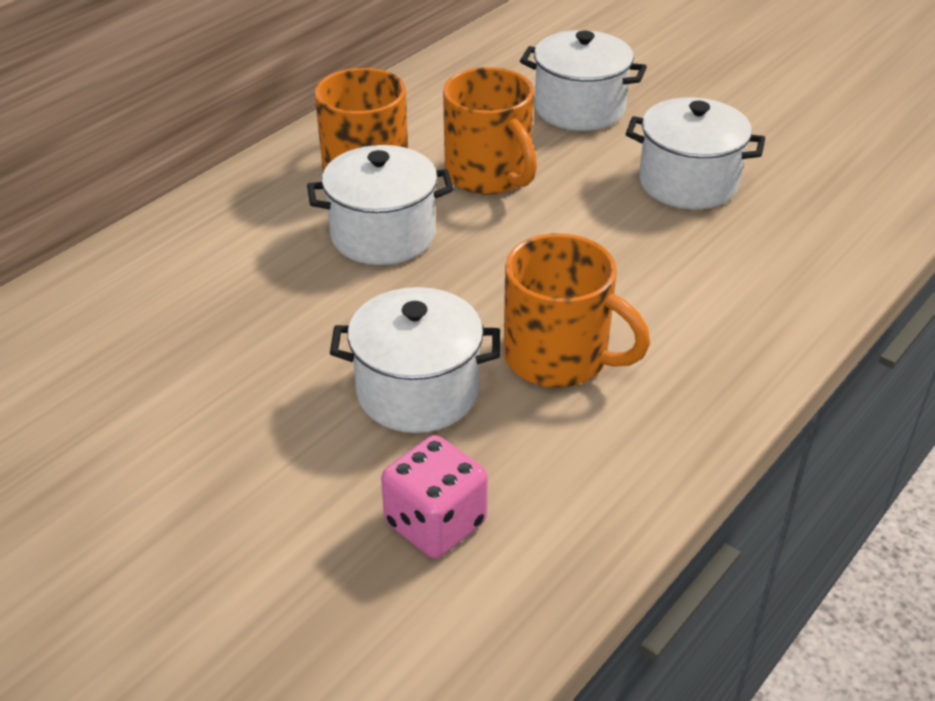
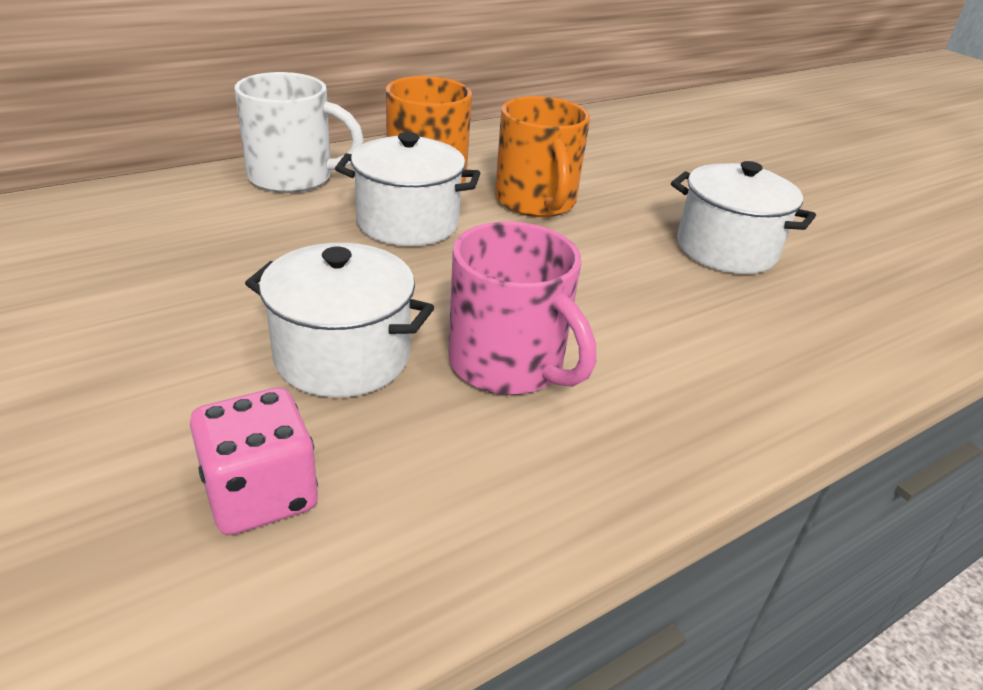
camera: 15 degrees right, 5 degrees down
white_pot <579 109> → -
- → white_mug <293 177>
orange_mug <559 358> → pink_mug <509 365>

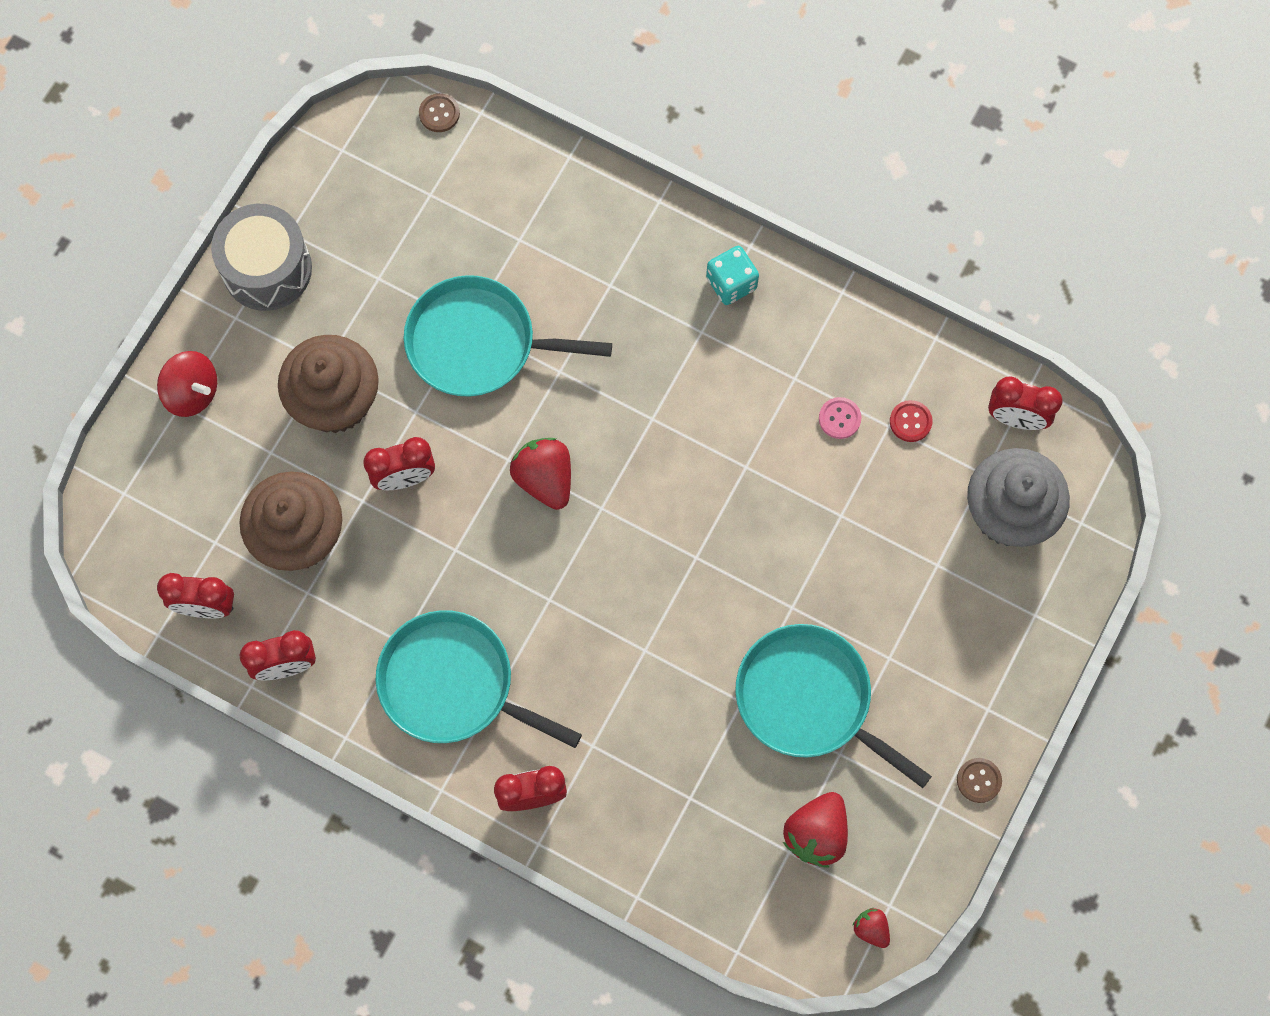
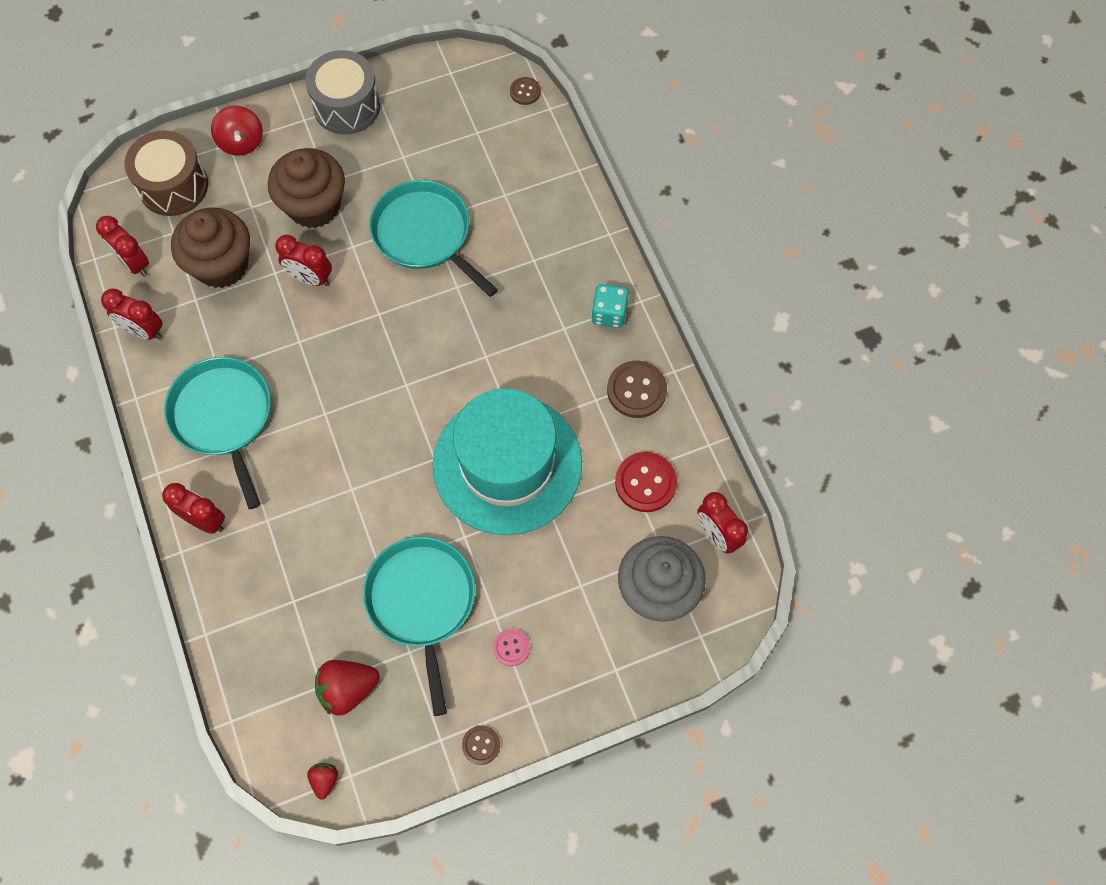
camera: 40 degrees right, 5 degrees down
red_strawberry <544 479> → -
- → brown_drum <173 186>
- → turquoise_hat <507 464>
- → brown_button <636 390>
pink_button <839 418> → pink_button <511 647>, move
red_button <910 421> → red_button <645 483>, x1.75

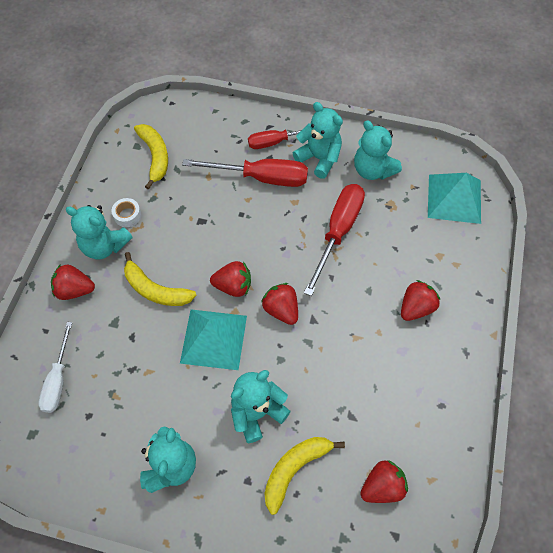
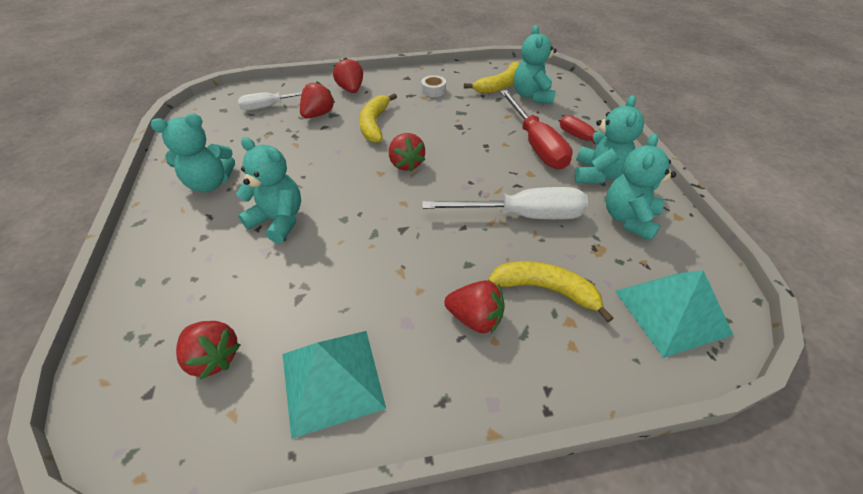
camera: 65 degrees right, 15 degrees down
turquoise_teddy_bear <104 245> → turquoise_teddy_bear <532 96>, move
turquoise_pyramid <213 339> → turquoise_pyramid <331 380>, move
red_strawberry <281 309> → red_strawberry <318 114>, move
yellow_banana <294 469> → yellow_banana <545 289>, move
red_screwdriver <338 232> → white_screwdriver <522 215>

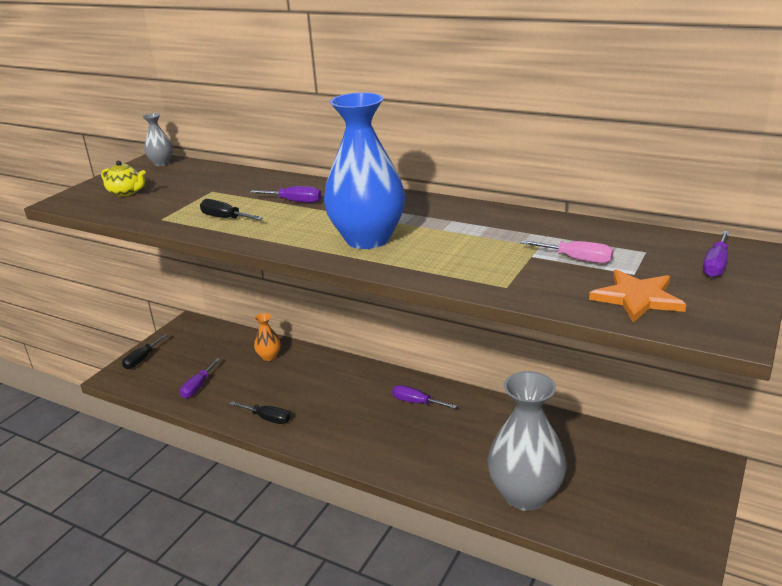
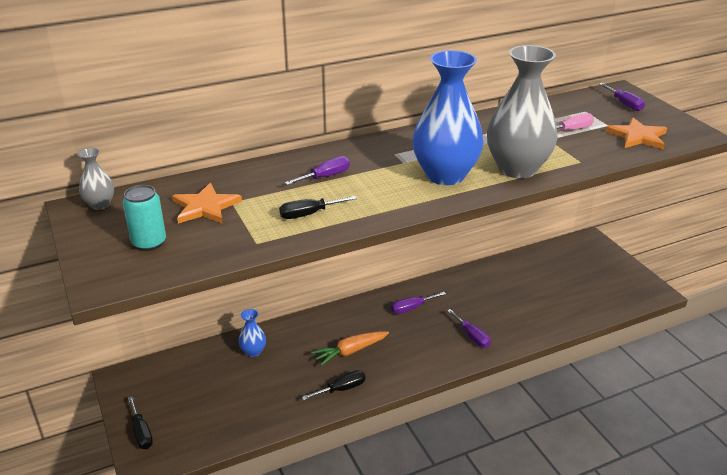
camera: 55 degrees left, 5 degrees up
- → orange_star <205 207>
- → orange_carrot <350 351>
purple_screwdriver <198 387> → purple_screwdriver <472 336>, move
grey_vase <525 495> → grey_vase <517 169>, move
yellow_teapot <126 192> → turquoise_can <149 243>
orange_vase <269 356> → blue_vase <253 351>

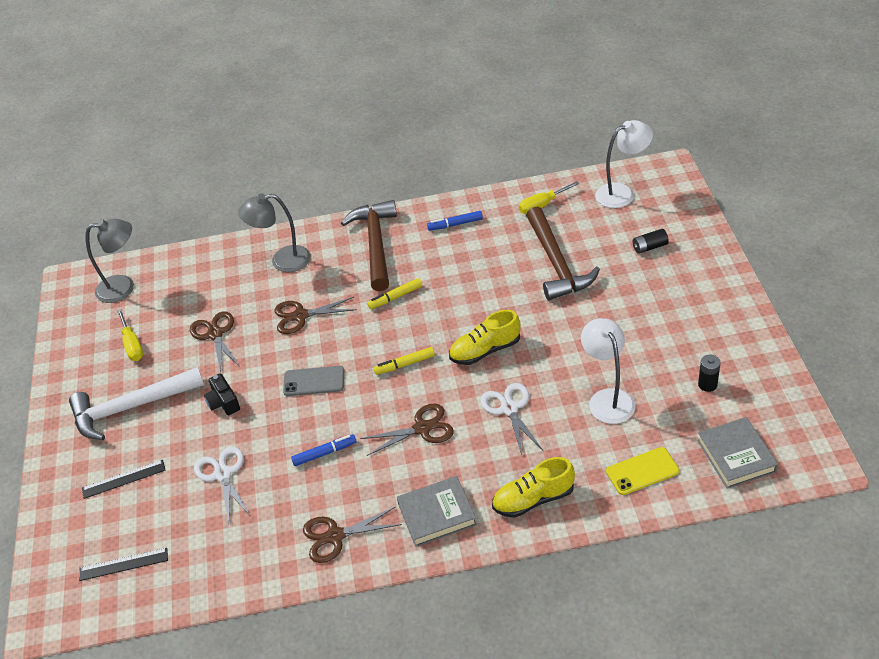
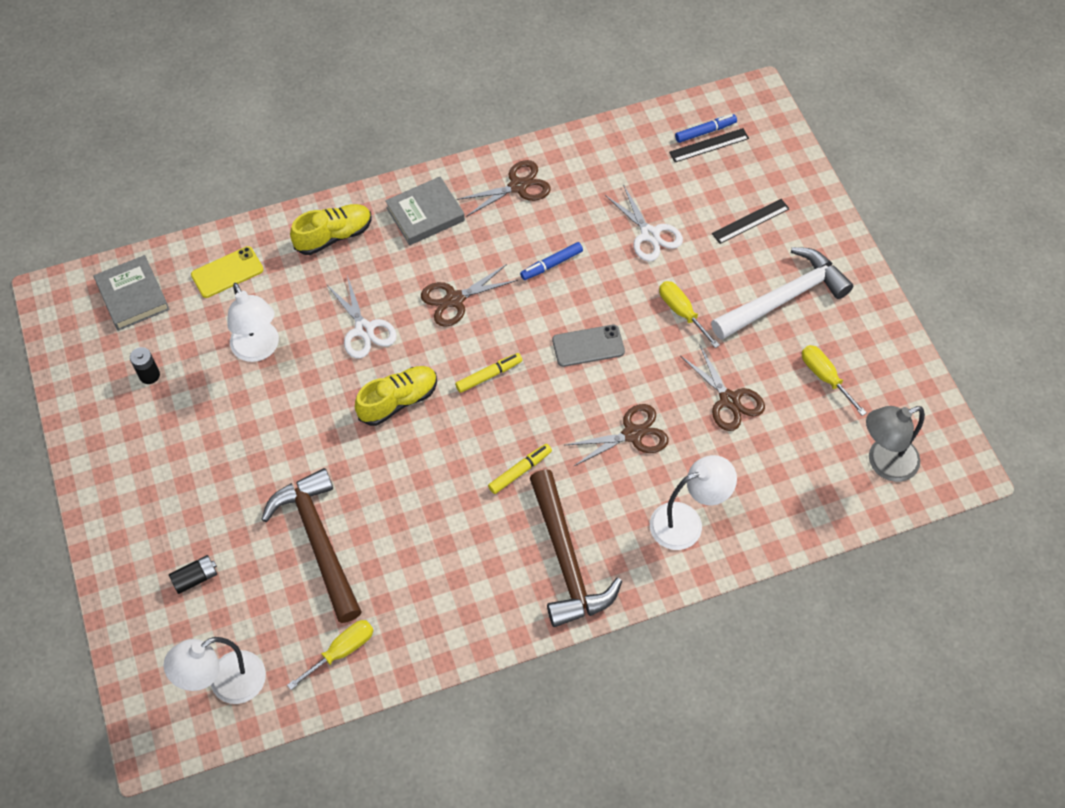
camera: 165 degrees right, 15 degrees up
blue_marker <455 224> → blue_marker <705 132>, move
black_camera <223 402> → yellow_screwdriver <682 312>
grey_lamp <282 261> → white_lamp <686 522>

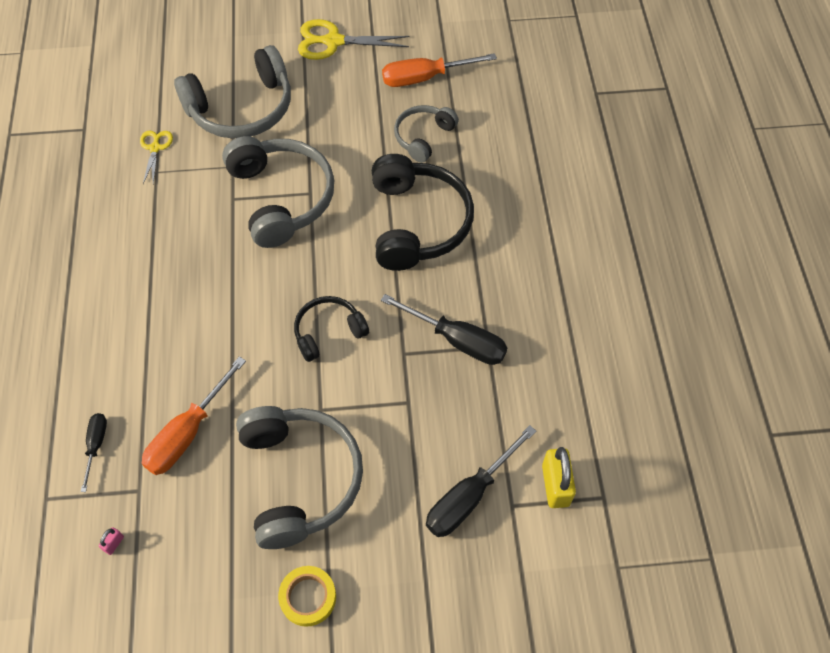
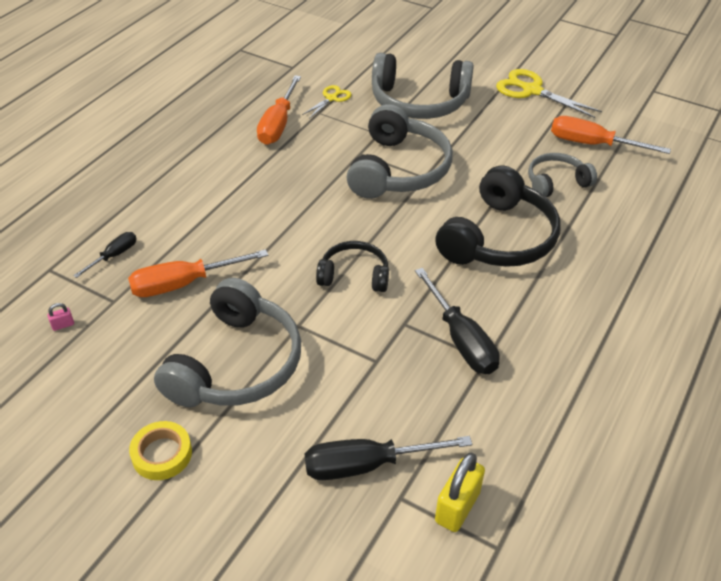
camera: 35 degrees right, 15 degrees down
- → orange_screwdriver <278 124>

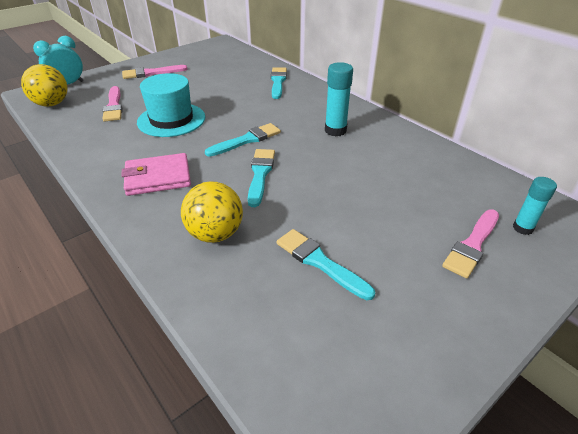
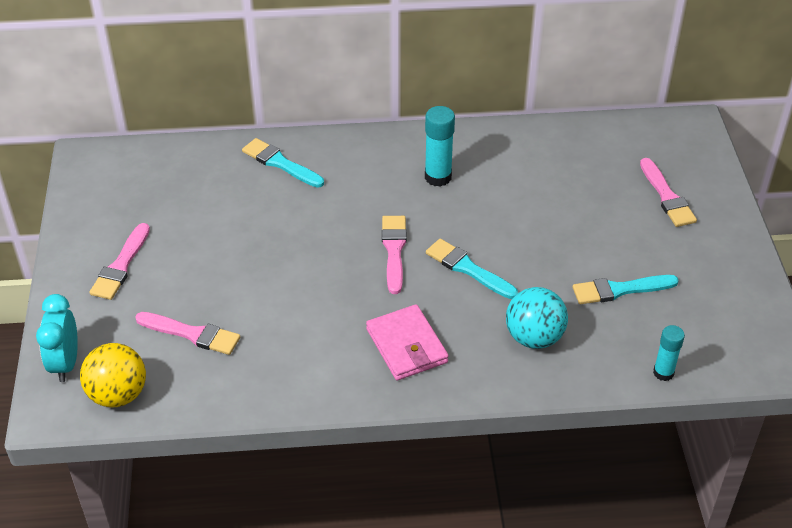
camera: 55 degrees left, 5 degrees up
turquoise_hat <171 120> → -
turquoise_glue_stick <522 228> → turquoise_glue_stick <663 373>, move
yellow_ball <215 234> → turquoise_ball <534 337>
turquoise_brush <246 140> → pink_brush <394 251>
pink_wallet <158 178> → pink_wallet <406 346>, 45 degrees counterclockwise

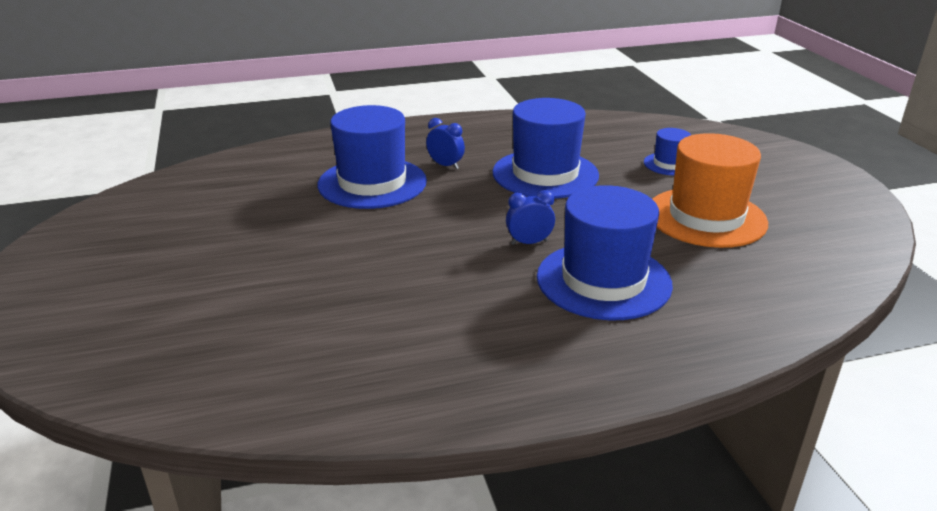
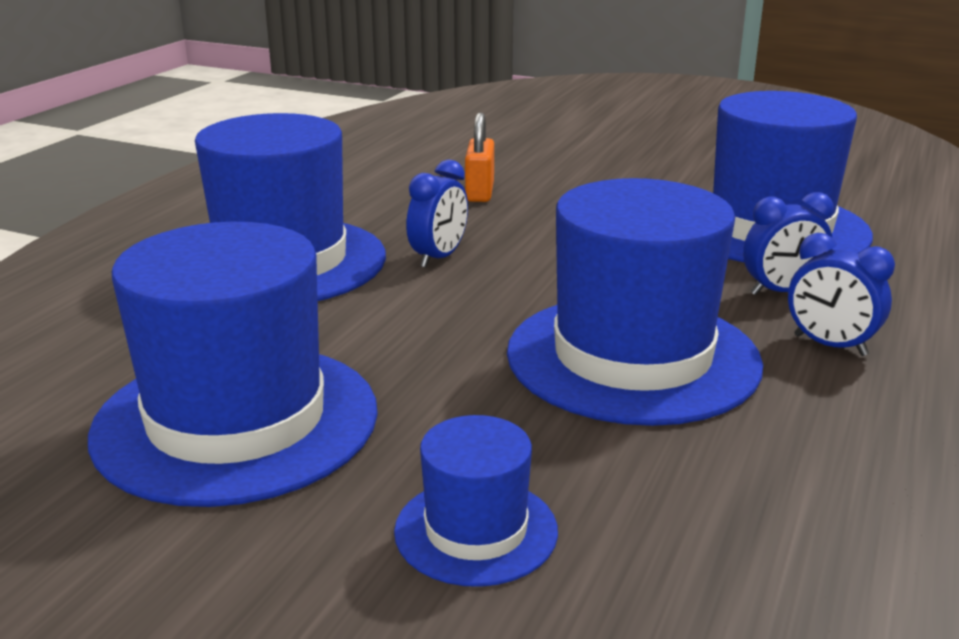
camera: 130 degrees right, 5 degrees down
- → orange_padlock <479 192>
- → blue_clock <830 345>
orange_hat <706 217> → blue_hat <236 421>

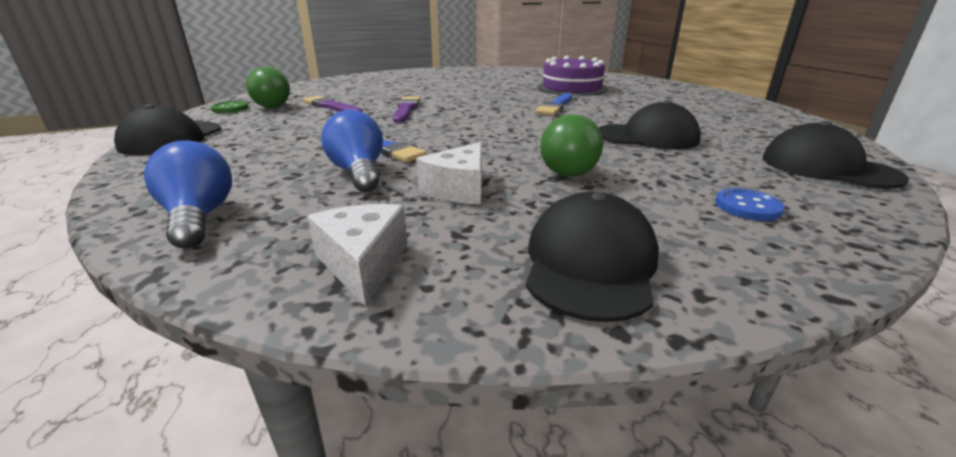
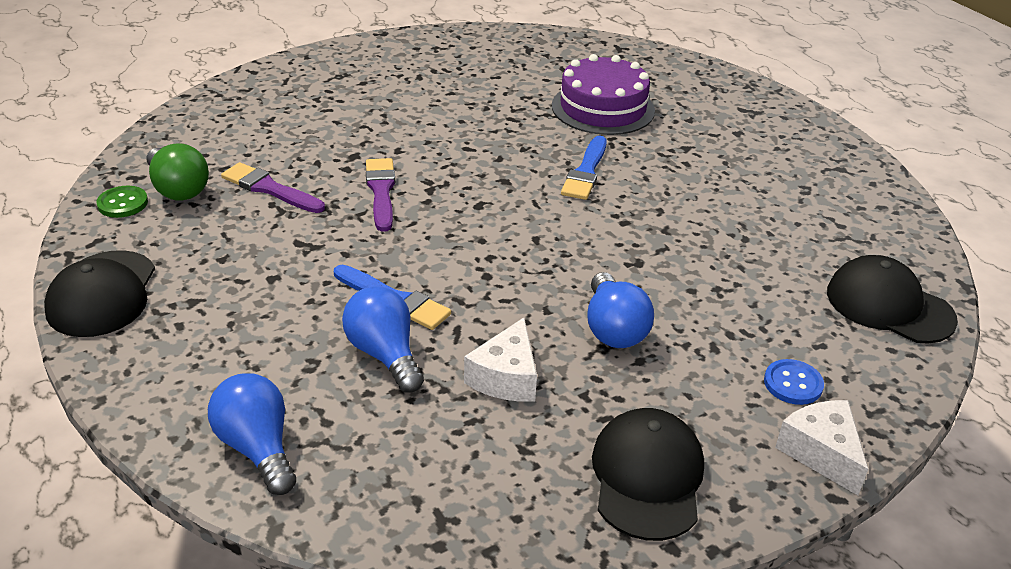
camera: 10 degrees left, 10 degrees up
black_cap <647 137> → -
white_cheese <363 263> → white_cheese <821 453>, move
green_light_bulb <565 169> → blue_light_bulb <613 329>

